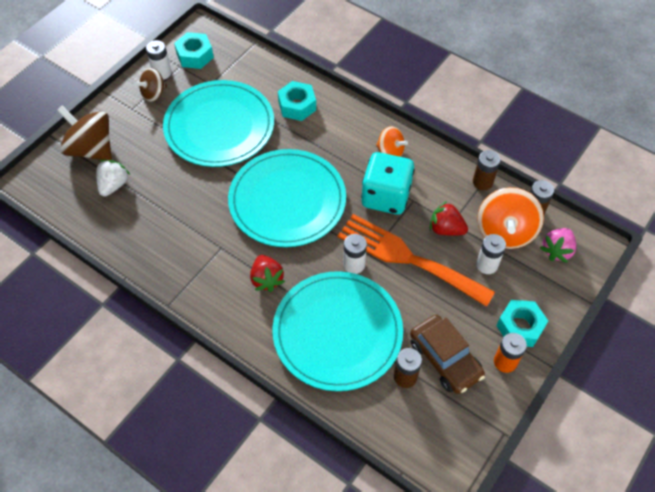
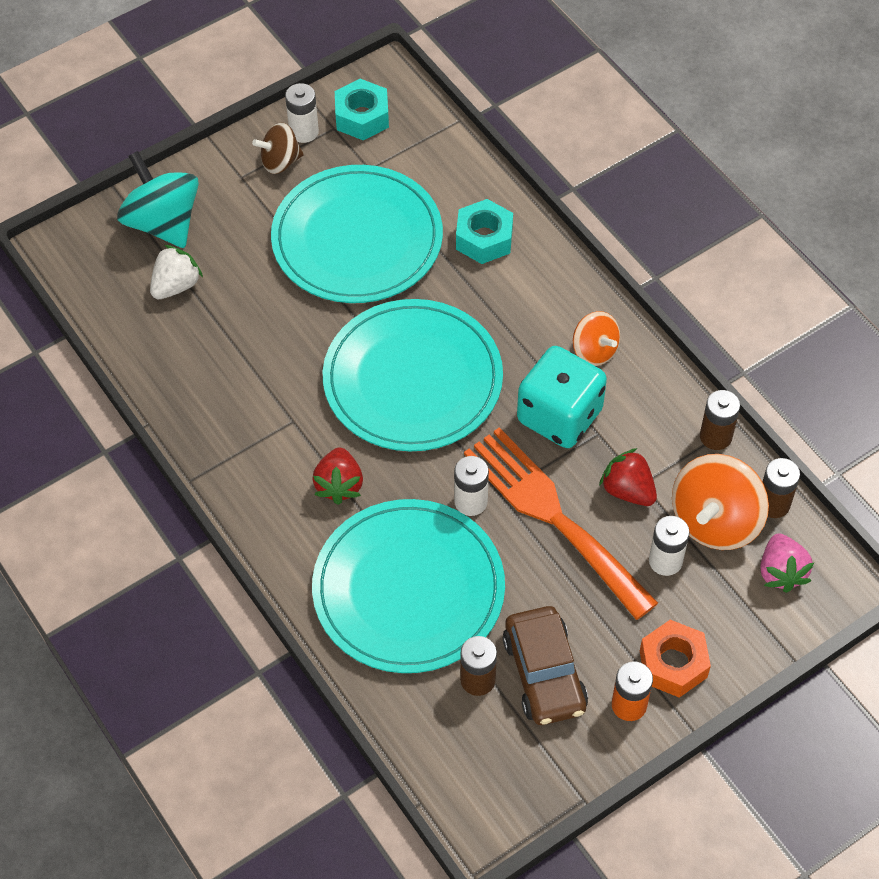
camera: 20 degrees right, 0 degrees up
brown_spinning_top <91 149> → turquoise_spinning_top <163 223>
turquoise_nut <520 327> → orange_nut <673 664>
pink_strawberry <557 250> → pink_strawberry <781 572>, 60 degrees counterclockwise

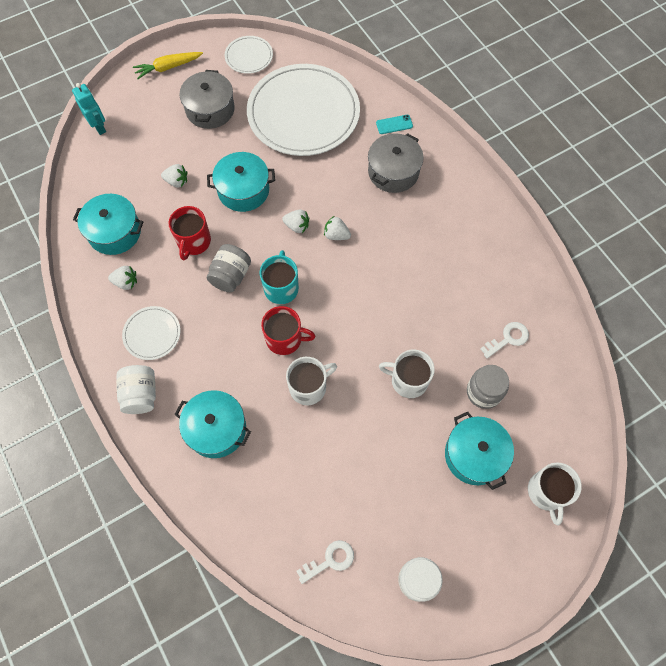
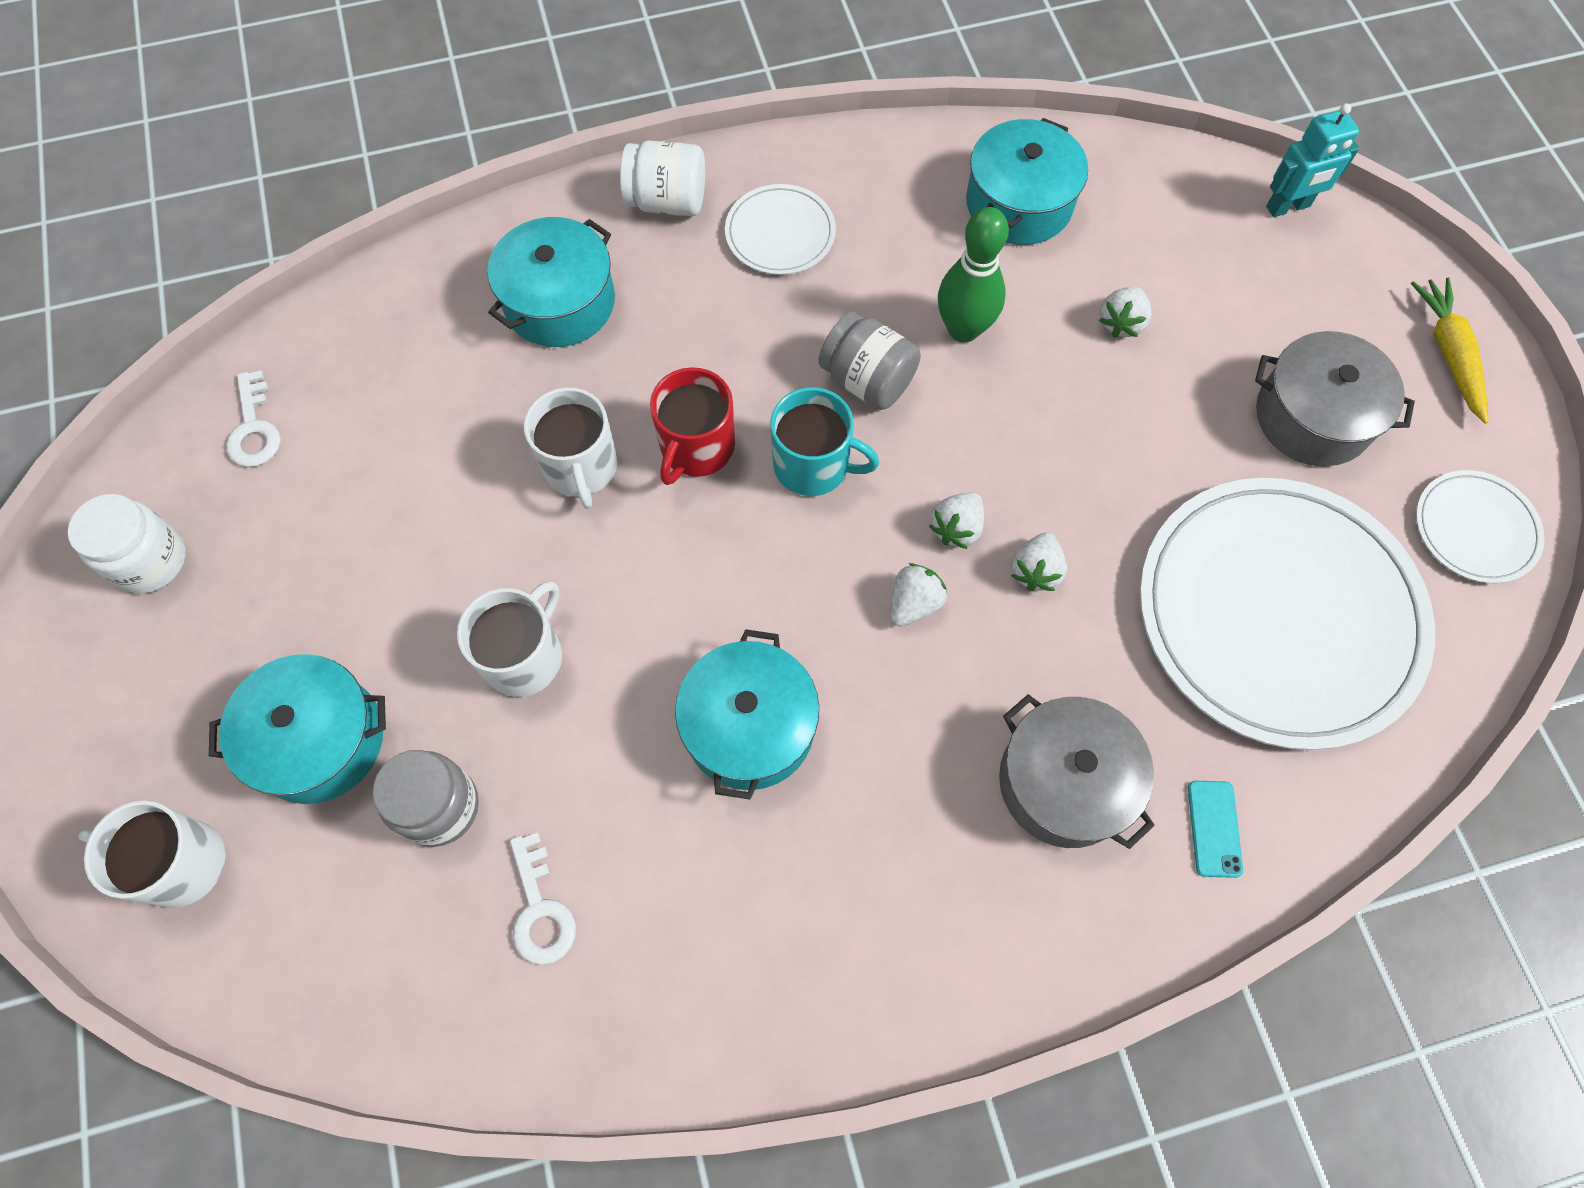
camera: 105 degrees right, 0 degrees up
white_strawberry <126 282> → white_strawberry <1035 571>, move
turquoise_pot <243 190> → turquoise_pot <749 726>, move
red_mug <193 242> → green_bowling_pin <963 329>

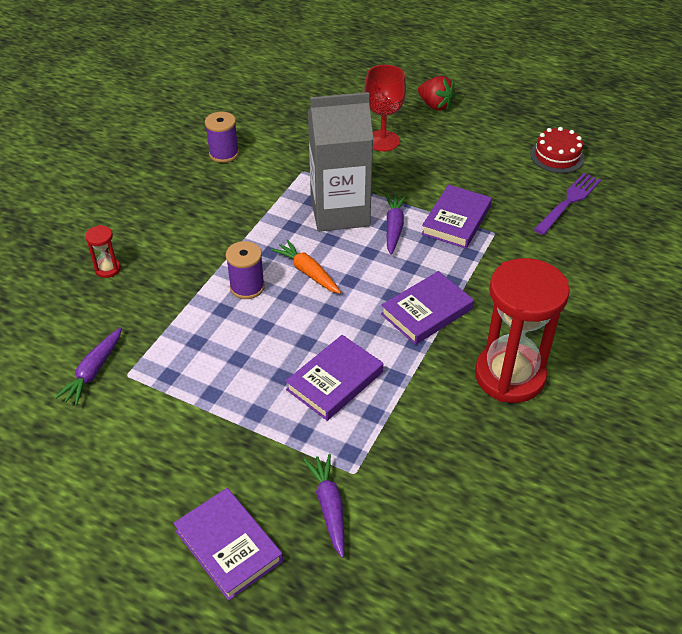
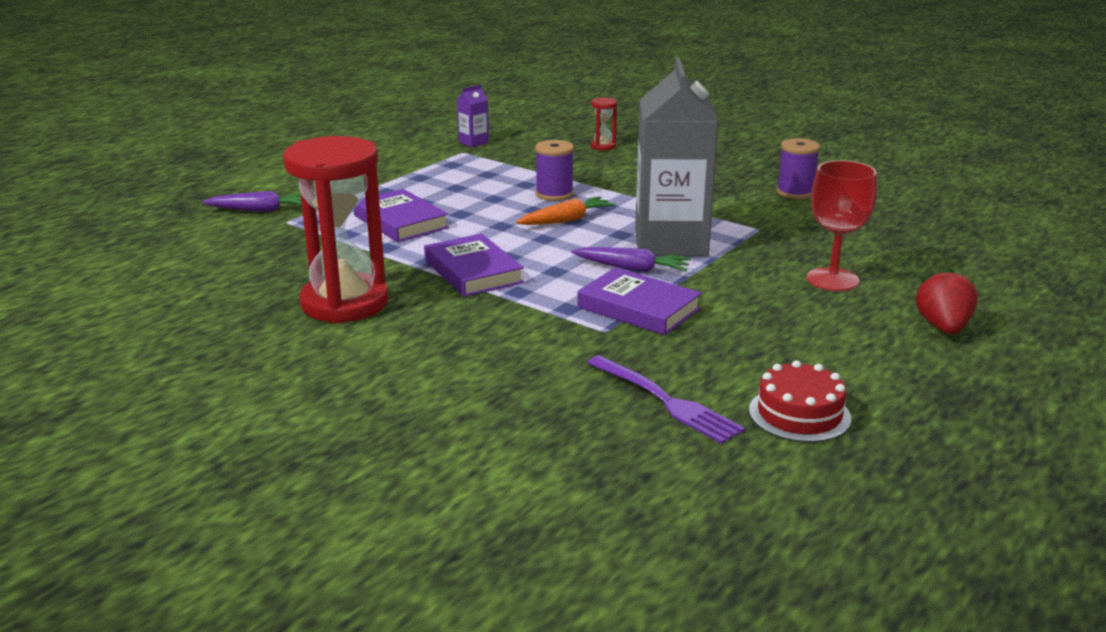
camera: 100 degrees right, 20 degrees down
purple_book <229 546> → -
purple_carrot <93 371> → purple_carton <473 142>
red_strawberry <435 105> → red_strawberry <943 327>, 135 degrees clockwise

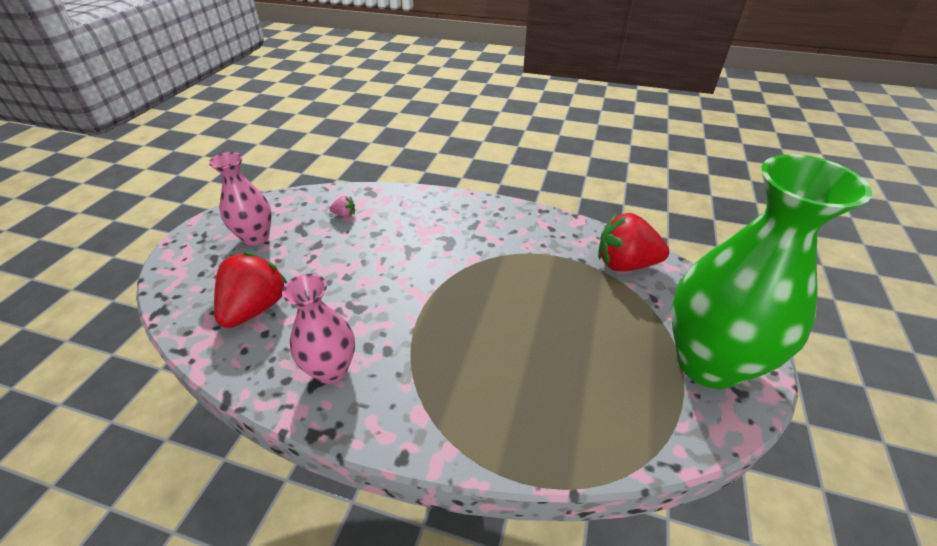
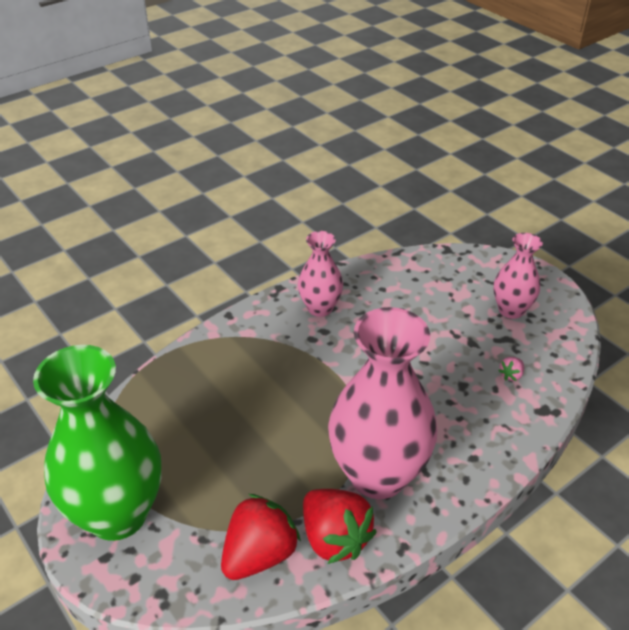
camera: 125 degrees right, 0 degrees up
- → pink_vase <378 475>
red_strawberry <256 308> → red_strawberry <334 538>, move

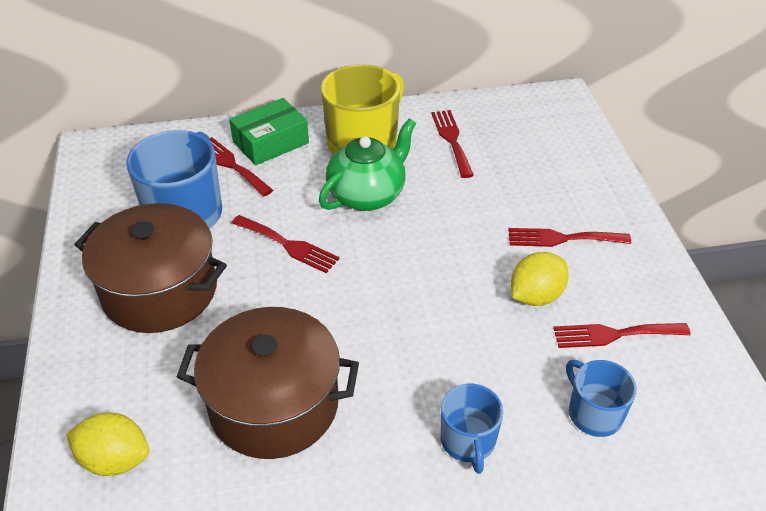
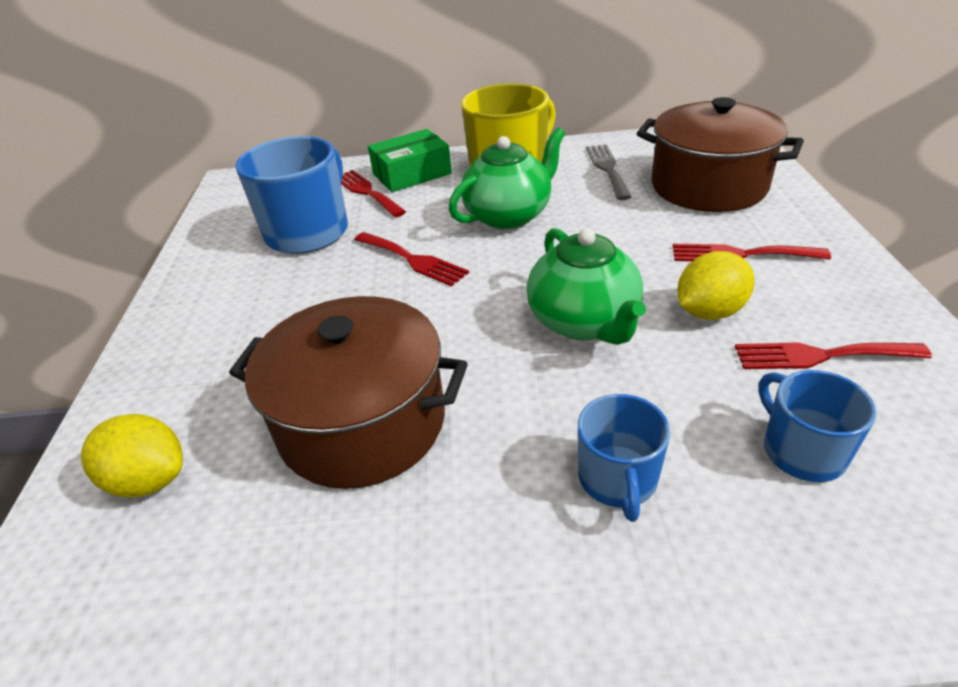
camera: 10 degrees right, 5 degrees down
- → green_teapot <584 322>
brown_pot <160 290> → brown_pot <708 186>, move
red_fork <452 140> → grey_fork <607 169>

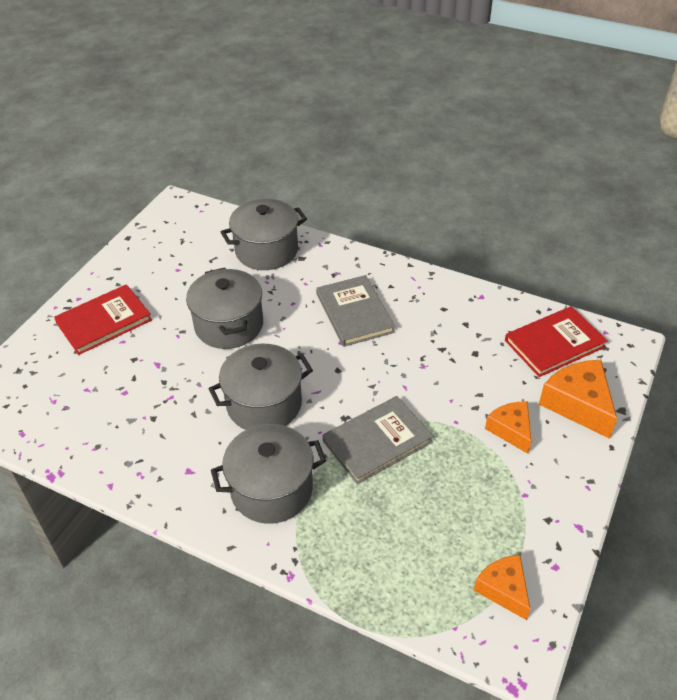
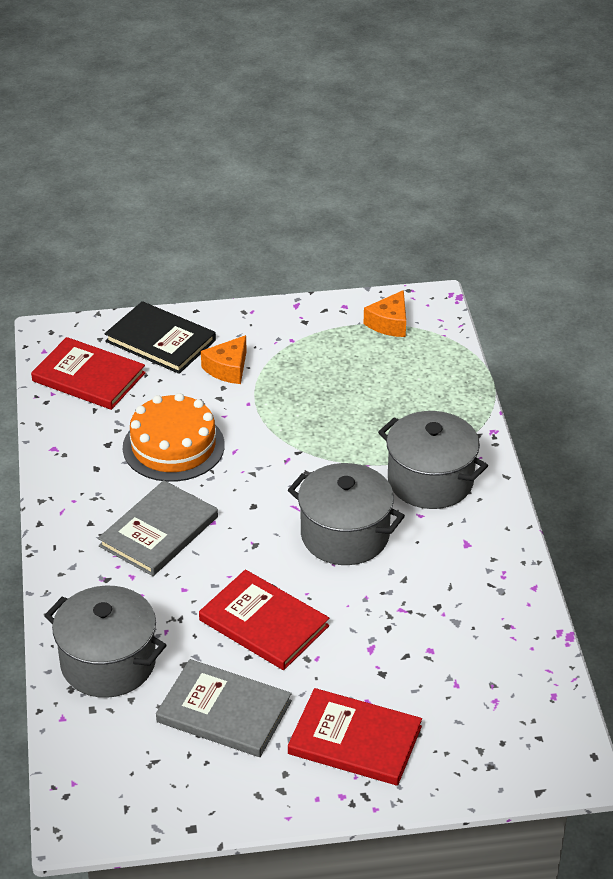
camera: 125 degrees left, 5 degrees down
- → orange_cake <173 446>
grey_book <377 441> → grey_book <224 712>, move
grey_pot <229 325> → red_book <263 623>
orange_cheese <578 404> → black_book <160 340>

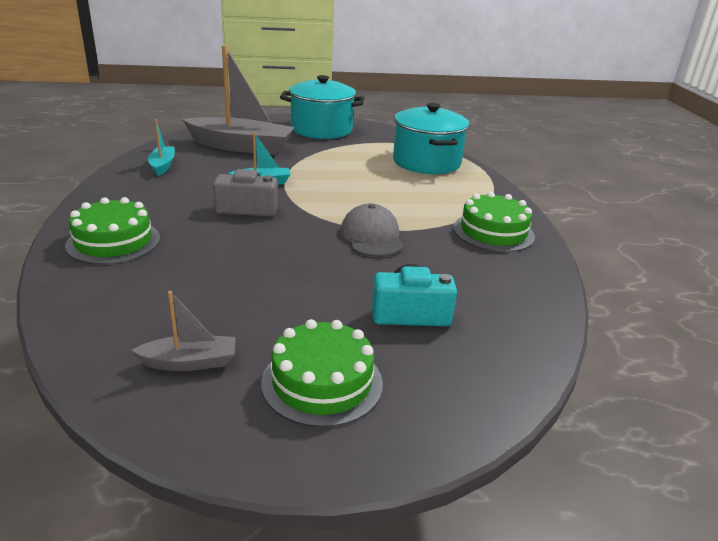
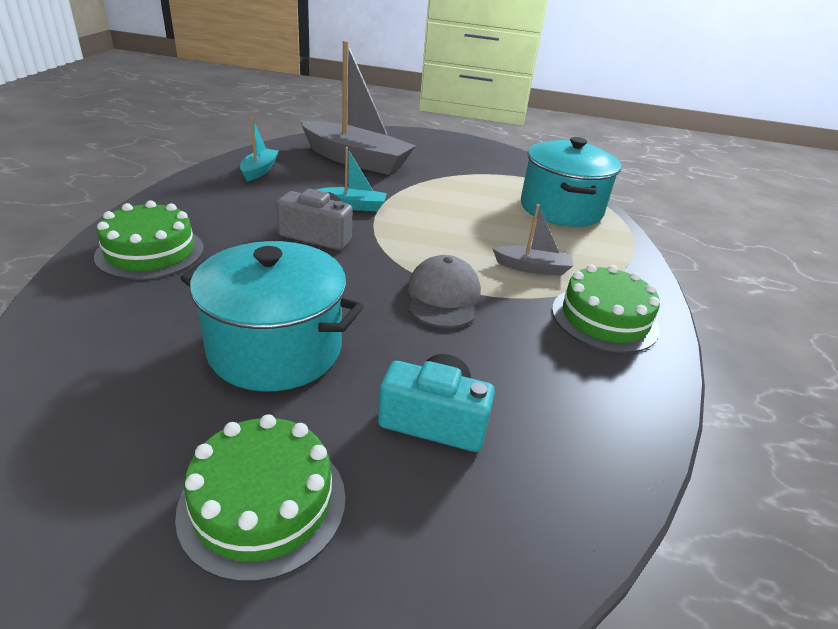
camera: 15 degrees right, 5 degrees up
grey_boat <189 362> → grey_boat <532 268>, move
turquoise_pot <321 129> → turquoise_pot <275 348>, move

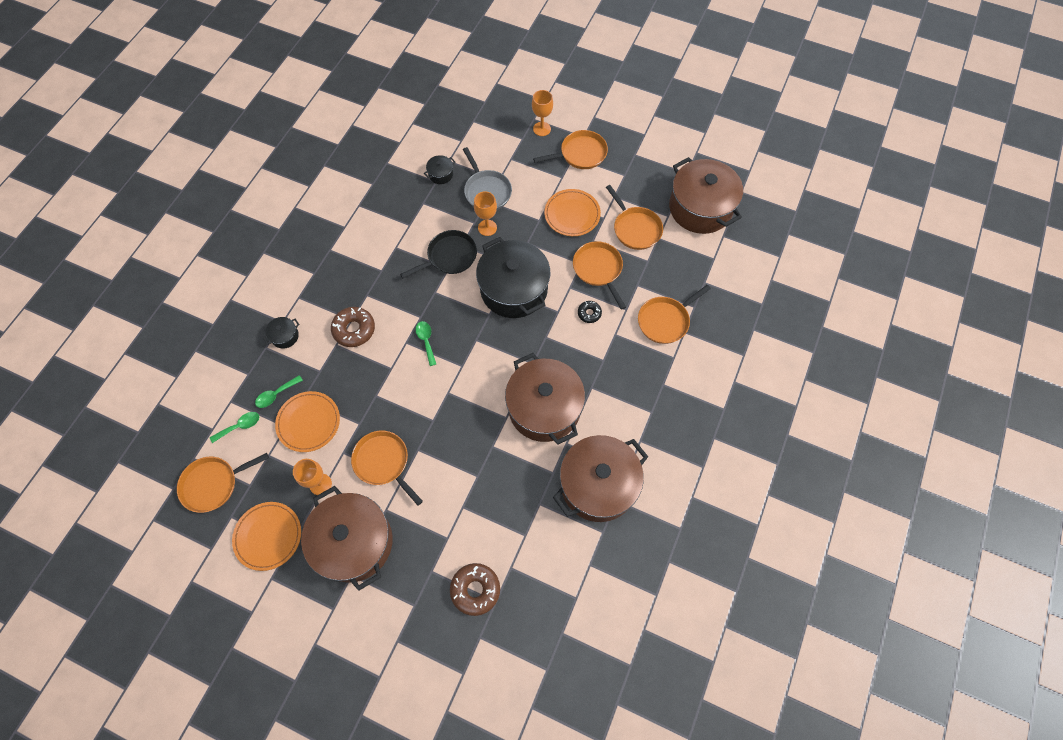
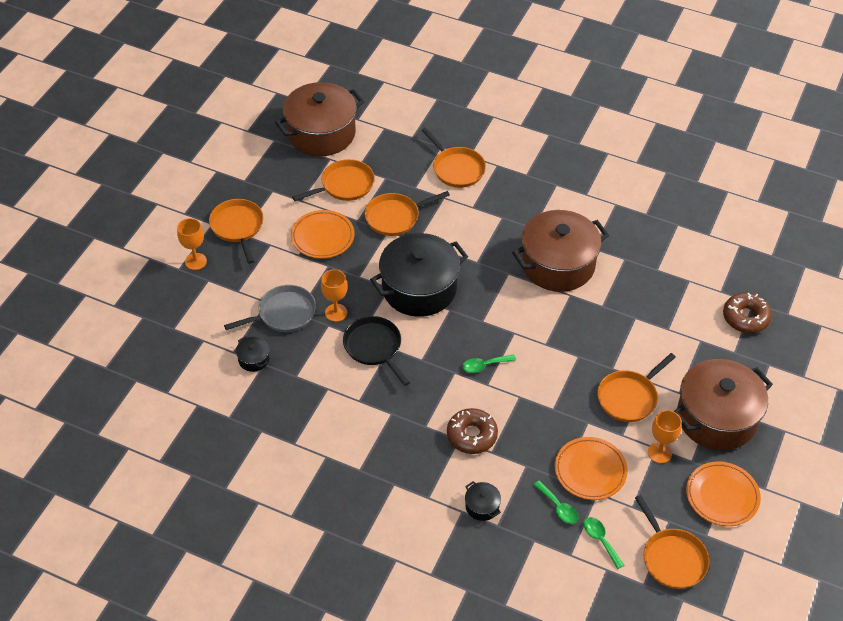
camera: 90 degrees left, 15 degrees down
brown_pot <598 485> → -
black_donut <589 313> → -

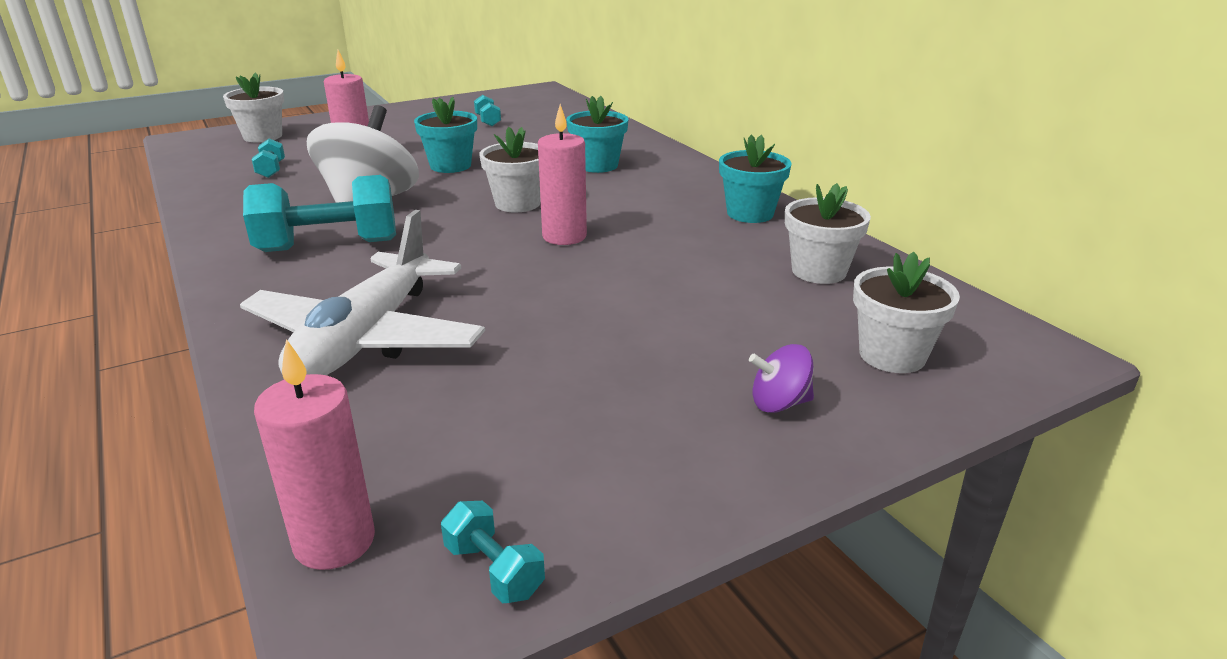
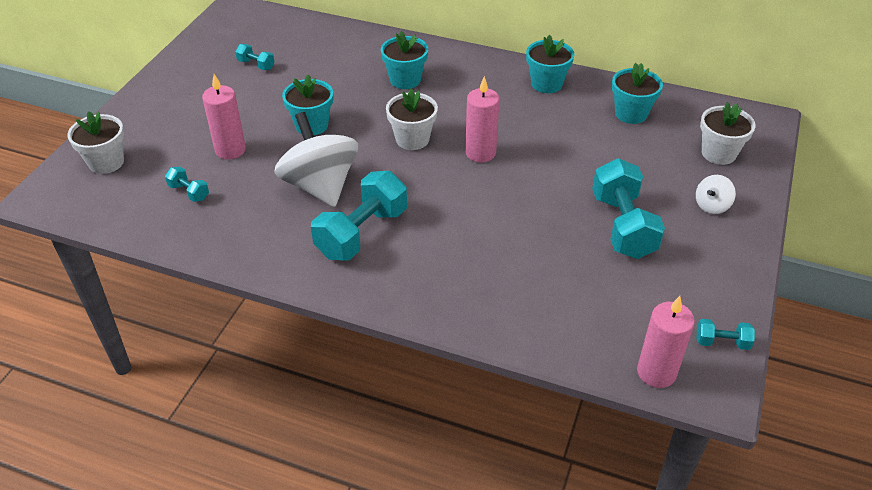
camera: 40 degrees left, 15 degrees up
white_plane <366 338> → -
- → turquoise_dumbbell <622 226>
purple_spinning_top <779 403> → white_spinning_top <711 206>
white_flower_pot <819 271> → turquoise_flower_pot <631 113>

